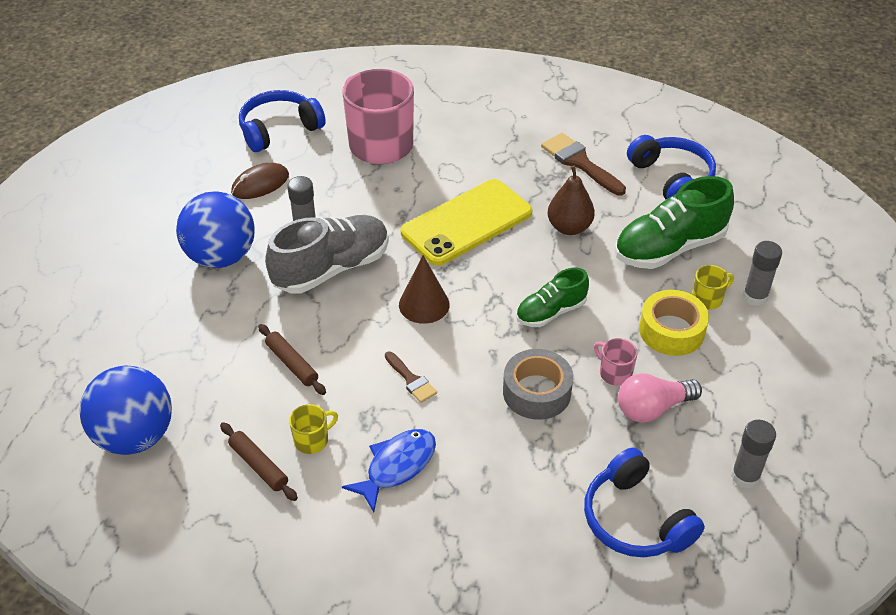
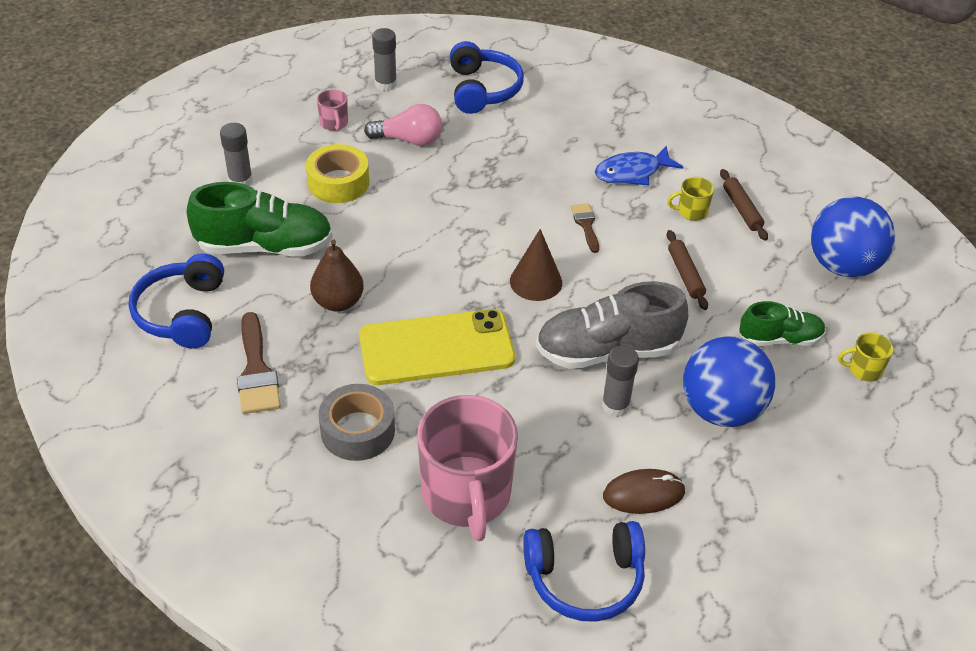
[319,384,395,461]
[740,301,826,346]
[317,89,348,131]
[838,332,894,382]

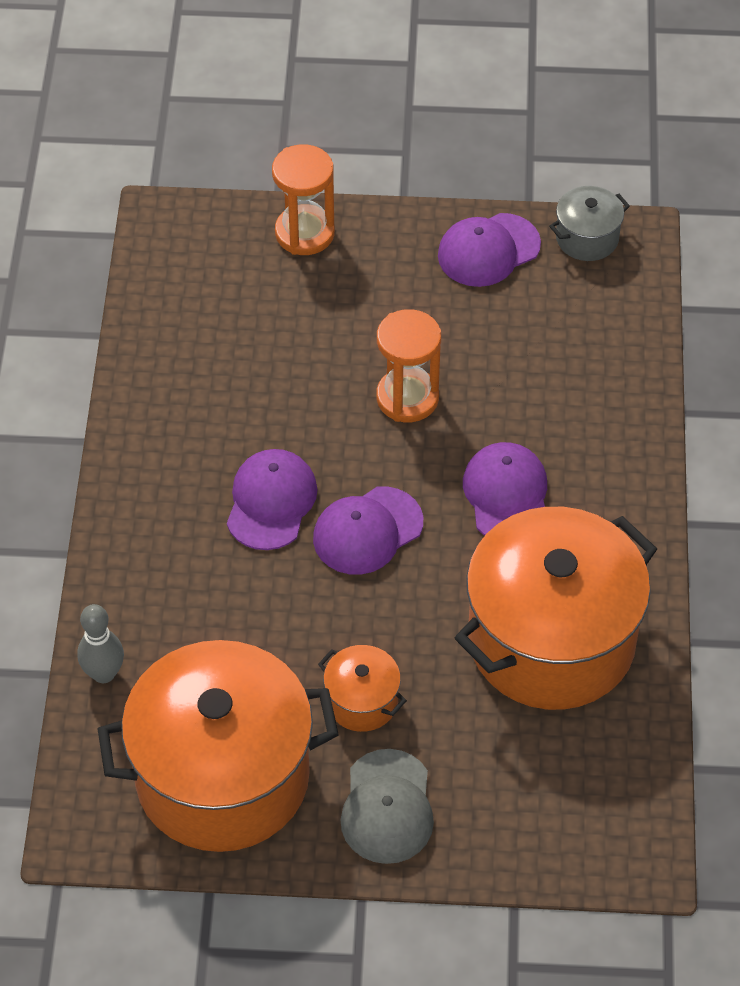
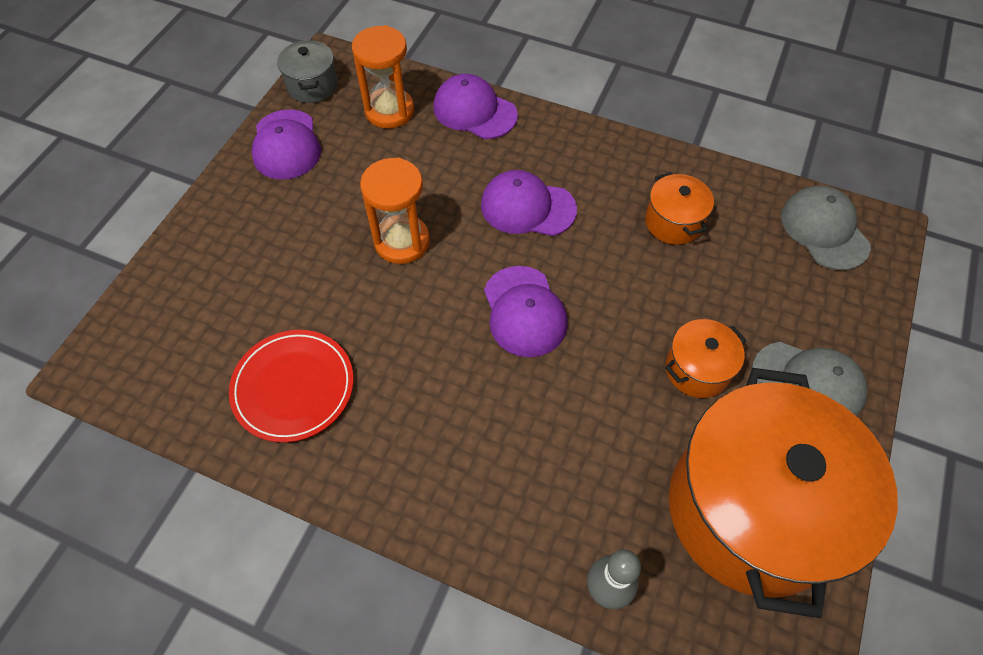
[433,74,518,139]
[352,25,414,129]
[645,172,714,245]
[229,330,354,442]
[781,186,871,270]

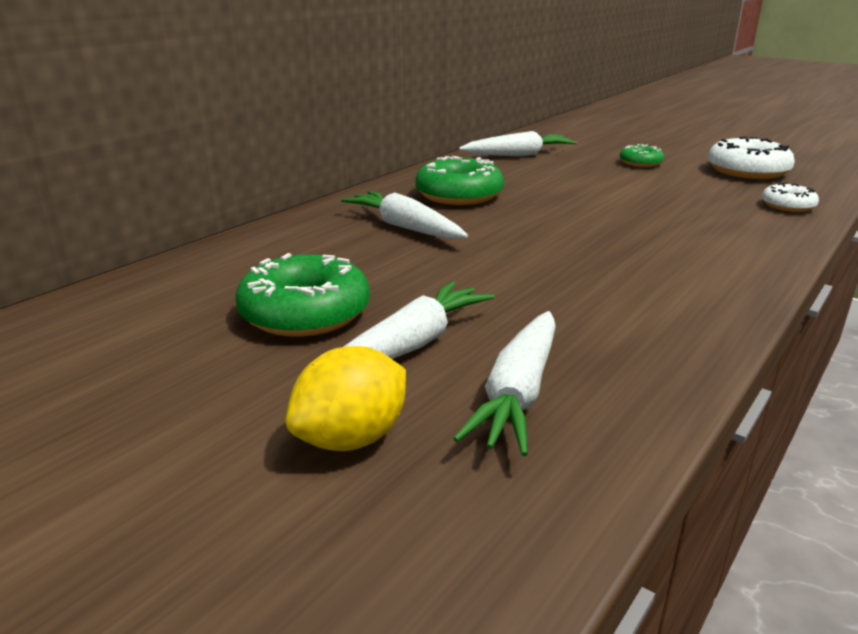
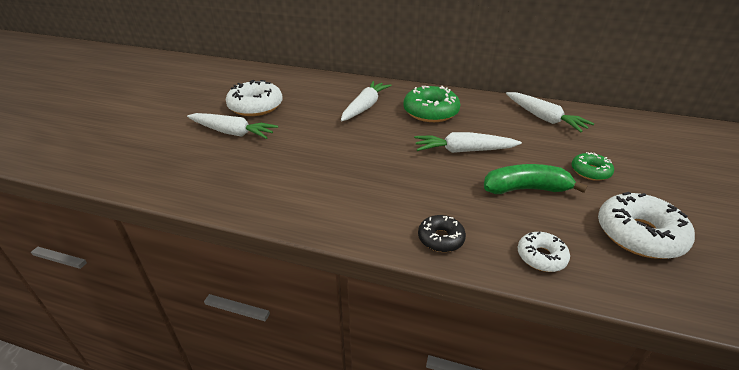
[226,80,283,116]
[285,346,406,451] (first image)
[414,132,522,153]
[418,215,466,252]
[484,164,588,194]

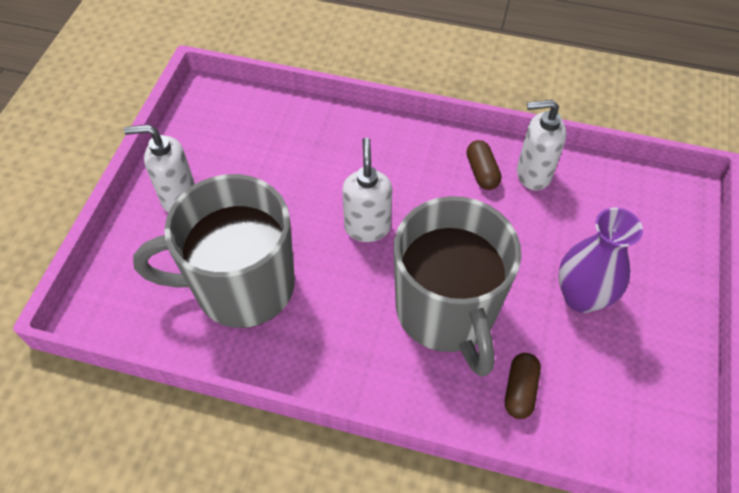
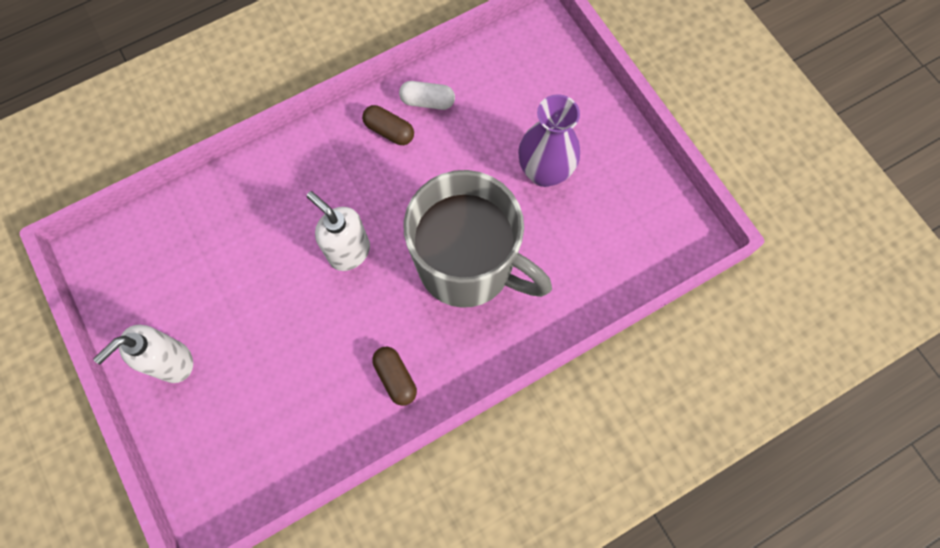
[133,174,295,328] (first image)
[372,347,417,406]
[399,81,455,110]

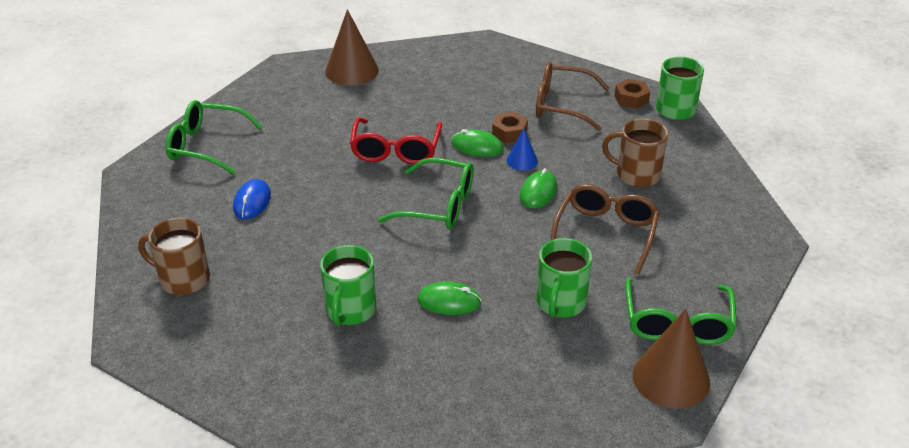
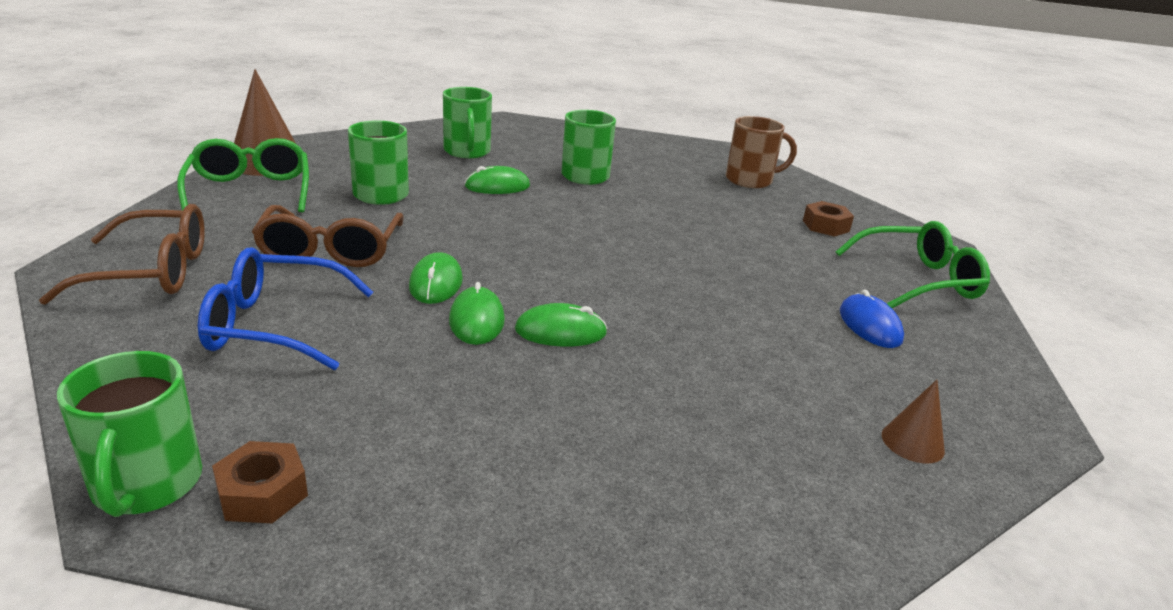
[840,289,904,348]
[882,380,945,463]
[350,117,442,164] (first image)
[378,158,474,229] (first image)
[803,201,854,237]
[449,282,505,345]
[39,204,205,305]
[198,247,373,370]
[443,87,492,158]

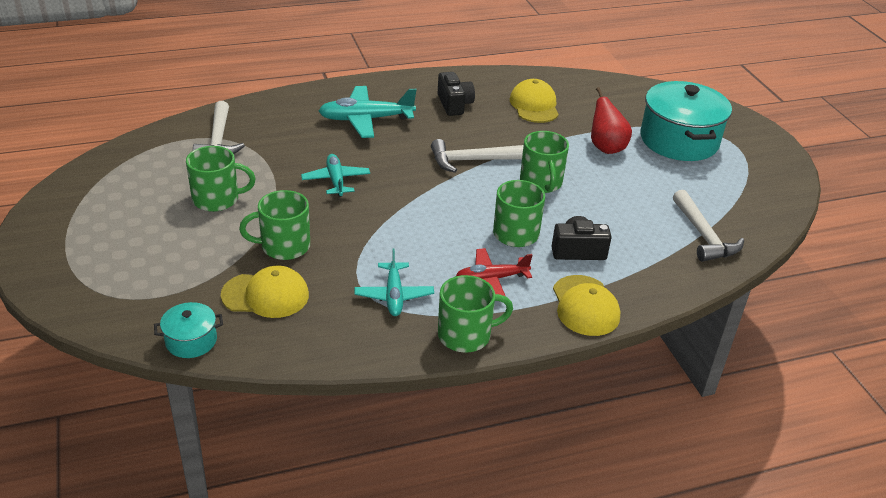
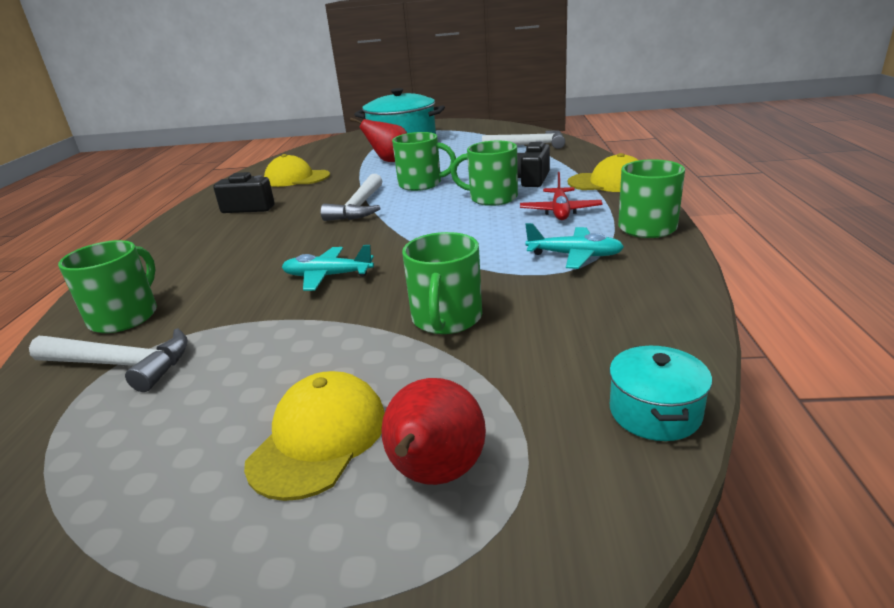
[58,240,157,333]
[244,371,385,501]
[319,86,416,138] (first image)
[381,378,486,485]

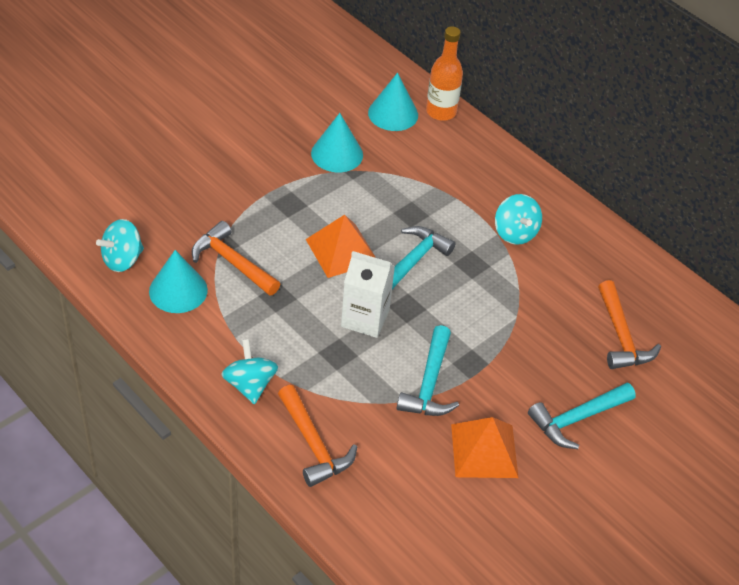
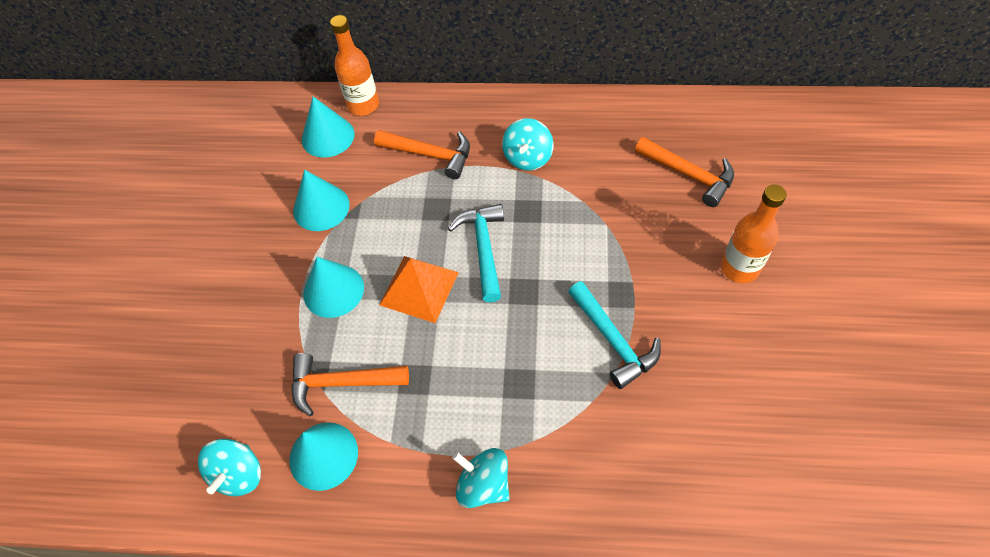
[374,130,470,179]
[341,251,395,338] (first image)
[451,417,519,478] (first image)
[502,118,554,171]
[721,185,787,283]
[304,257,364,318]

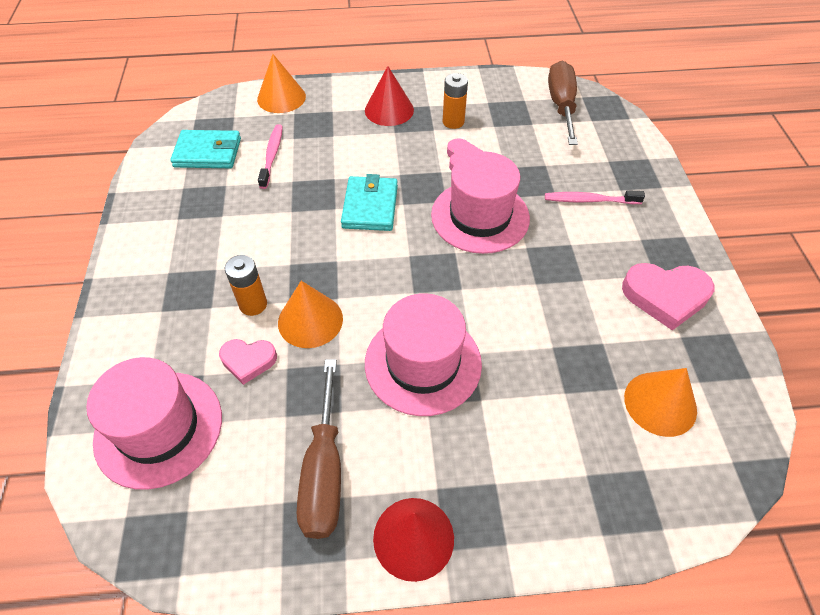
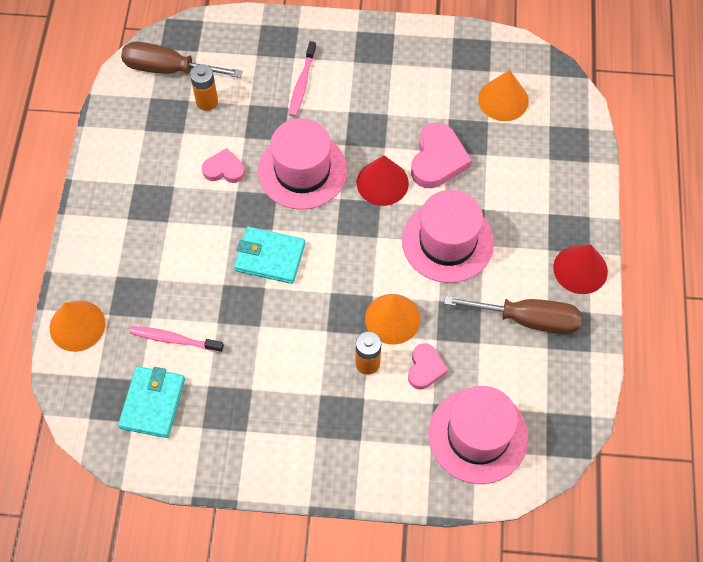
[357,155,409,206]
[190,64,218,111]
[411,123,472,188]

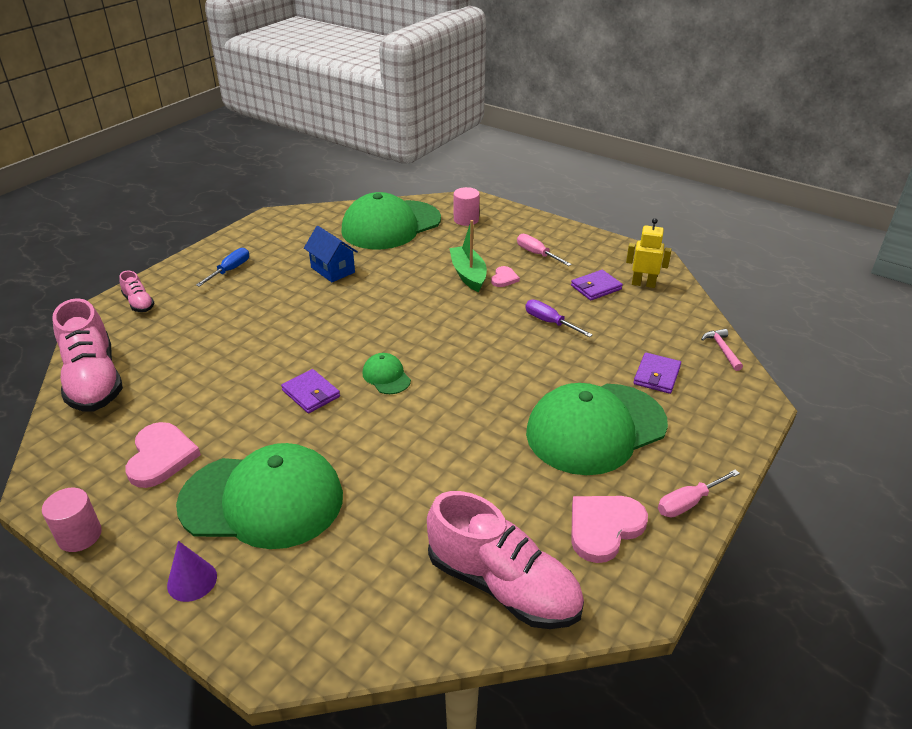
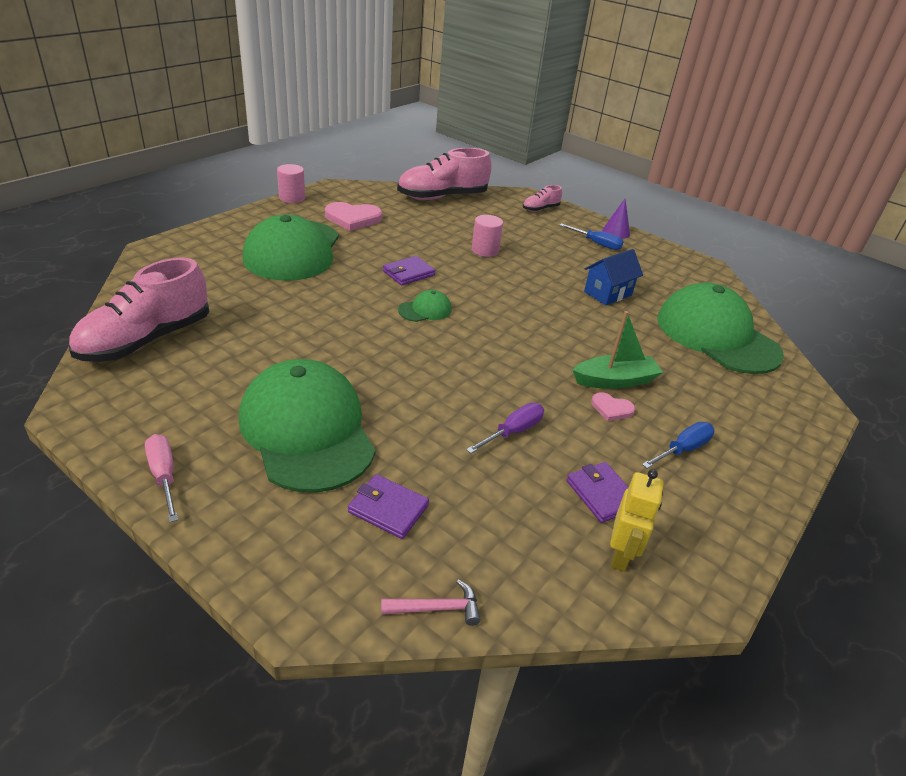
[602,199,630,239]
[472,215,503,257]
[642,422,715,468]
[571,496,648,563] (first image)

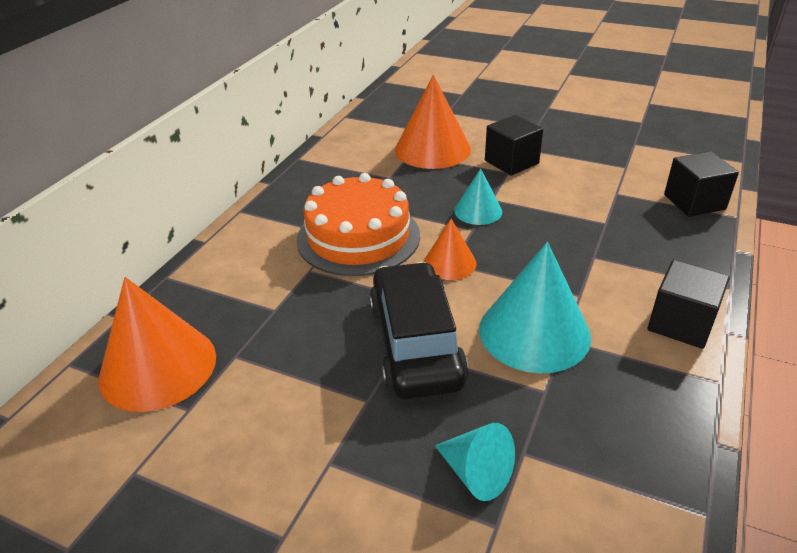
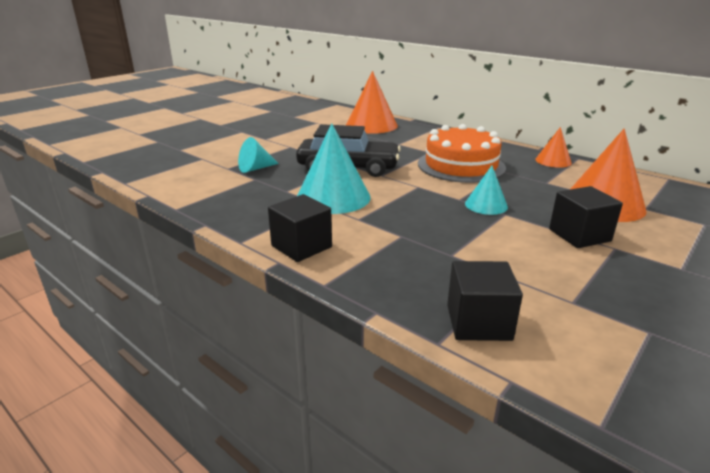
[535,127,572,168]

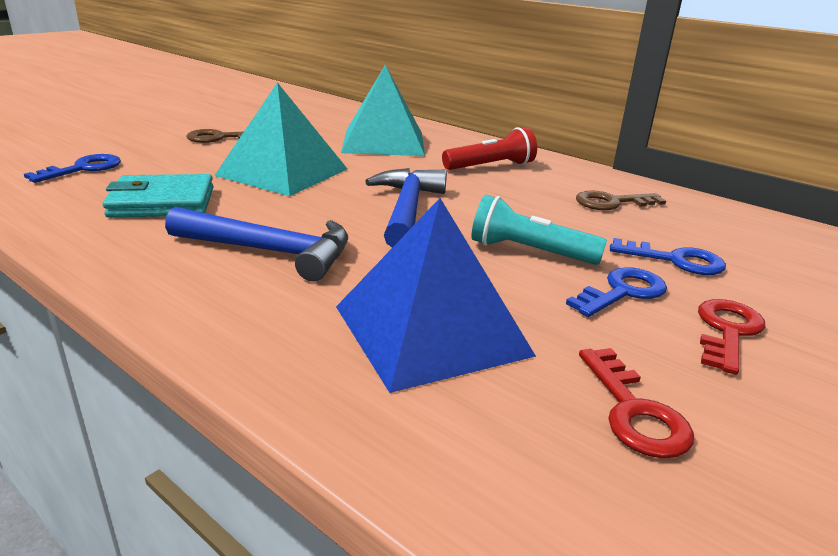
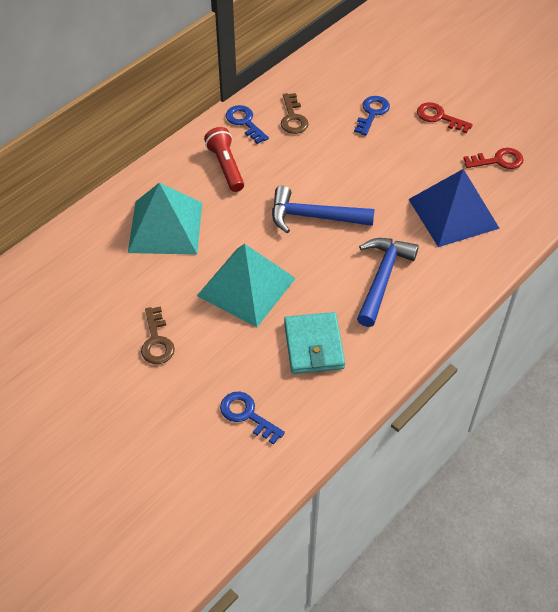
[471,195,607,265] (first image)
[226,105,269,144]

